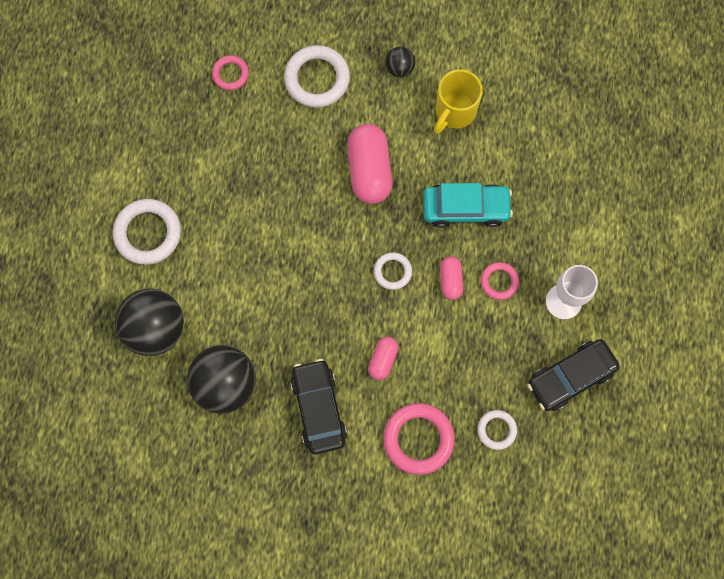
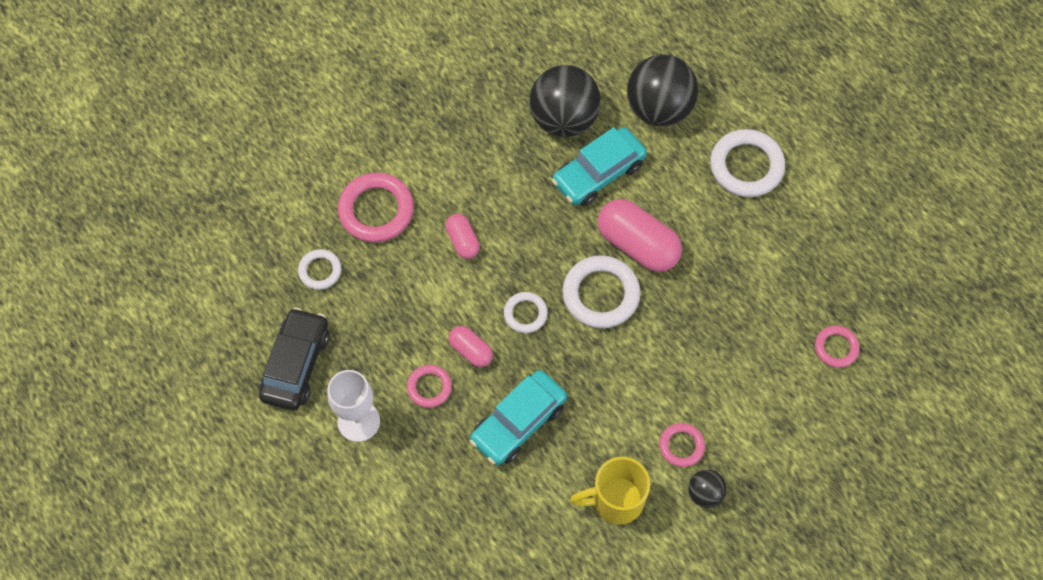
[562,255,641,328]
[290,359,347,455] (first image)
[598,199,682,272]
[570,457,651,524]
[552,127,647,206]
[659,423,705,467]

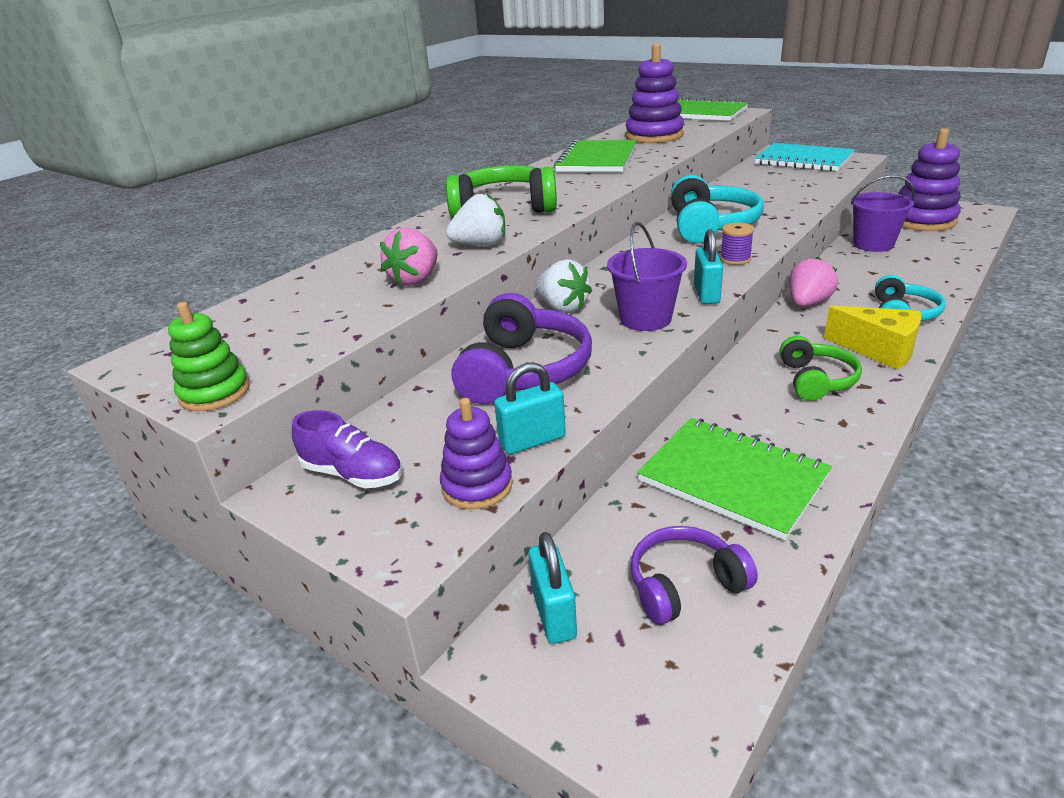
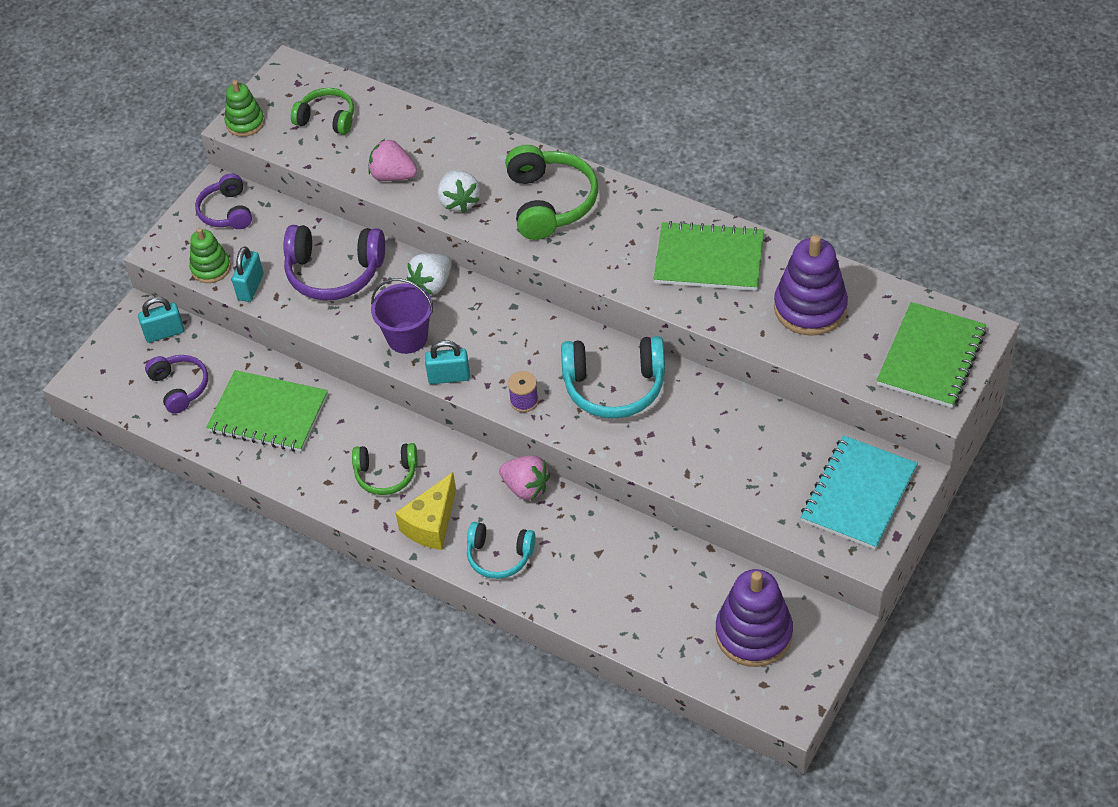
[195,173,252,229]
[189,228,231,283]
[232,246,264,302]
[206,370,328,452]
[851,175,915,252] (first image)
[291,88,354,135]

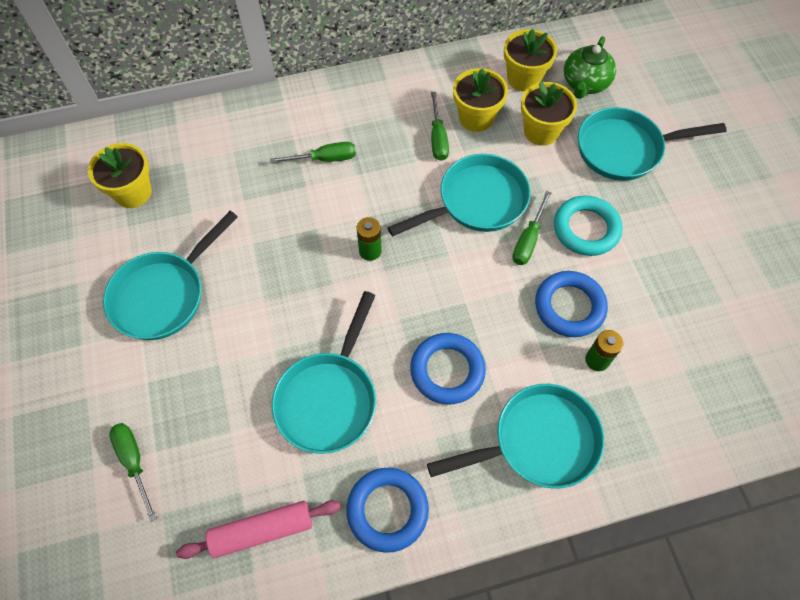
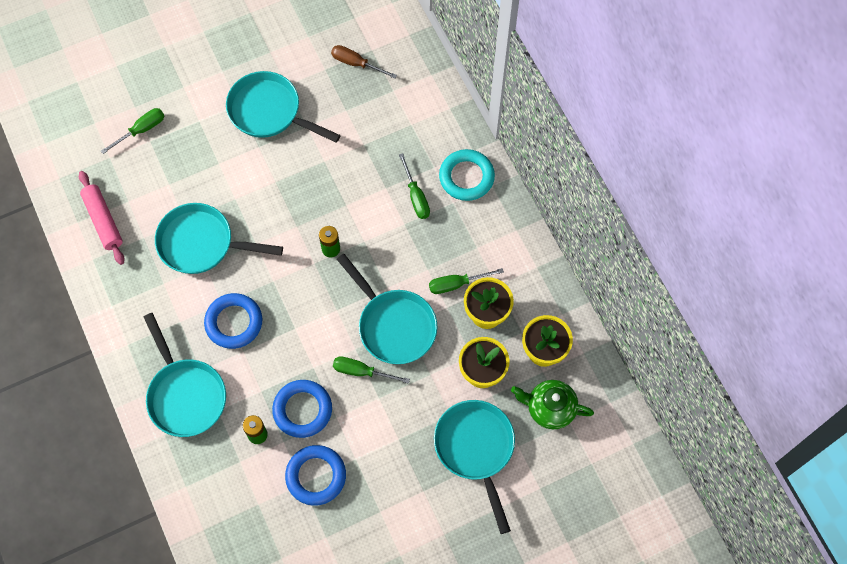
[331,45,397,79]
[285,445,346,506]
[439,149,495,201]

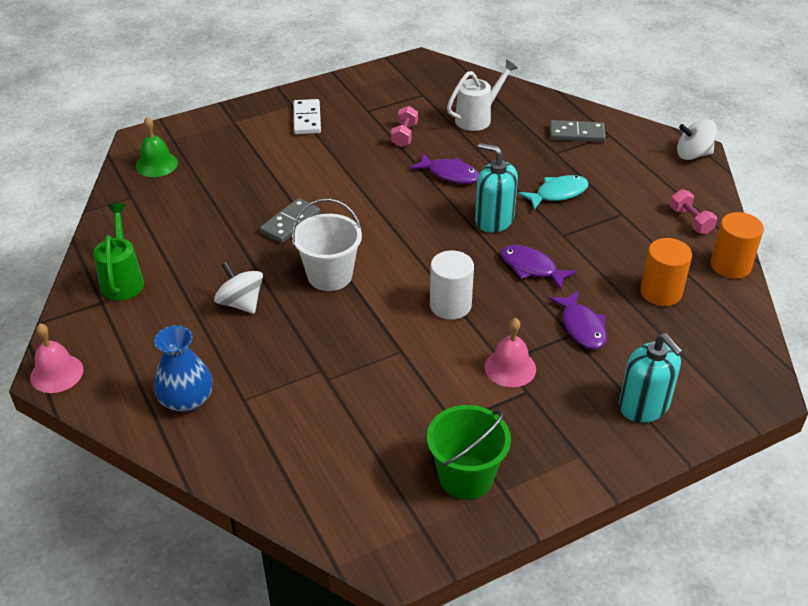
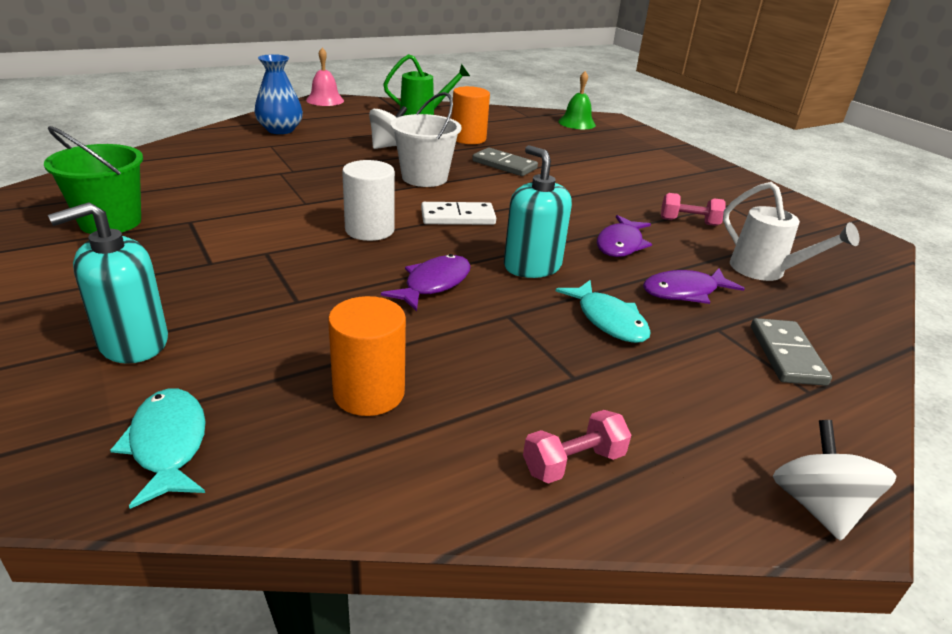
[421,202,496,225]
[504,145,572,278]
[485,318,536,387] (first image)
[643,268,745,304]
[452,86,490,144]
[110,389,206,509]

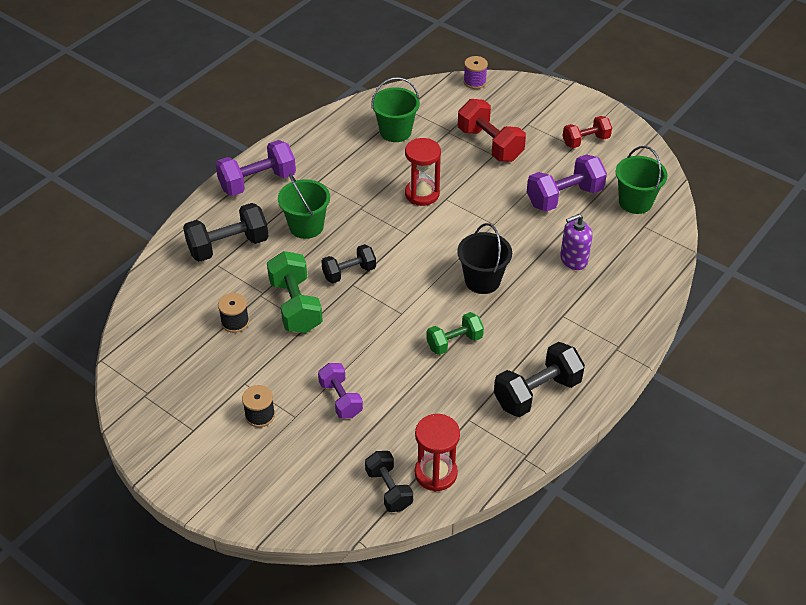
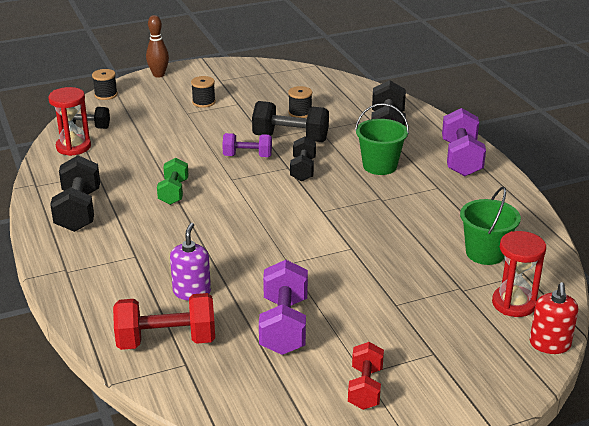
[252,101,329,142]
[222,133,272,157]
[492,231,546,317]
[457,223,512,294] (first image)
[113,293,215,350]
[530,282,578,354]
[616,146,668,214] (first image)
[92,69,118,100]
[146,15,169,78]

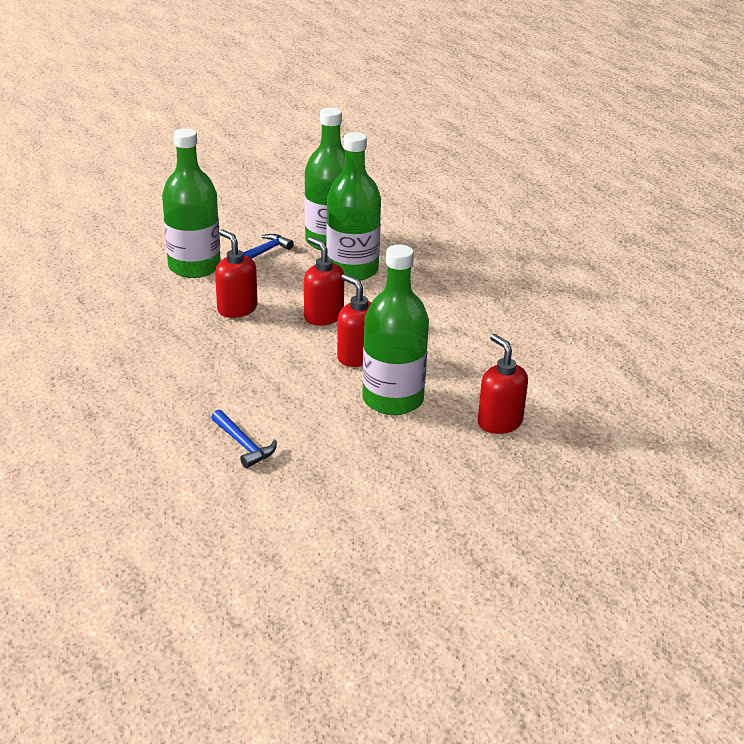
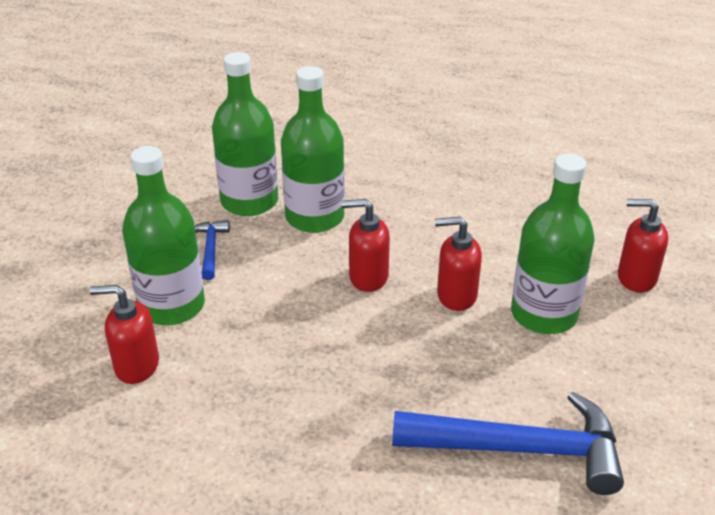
[392,392,624,495]
[89,285,159,384]

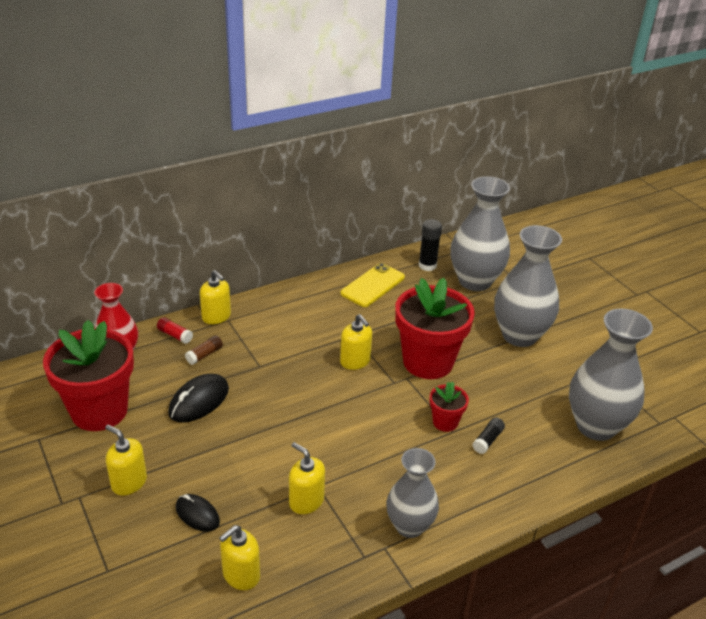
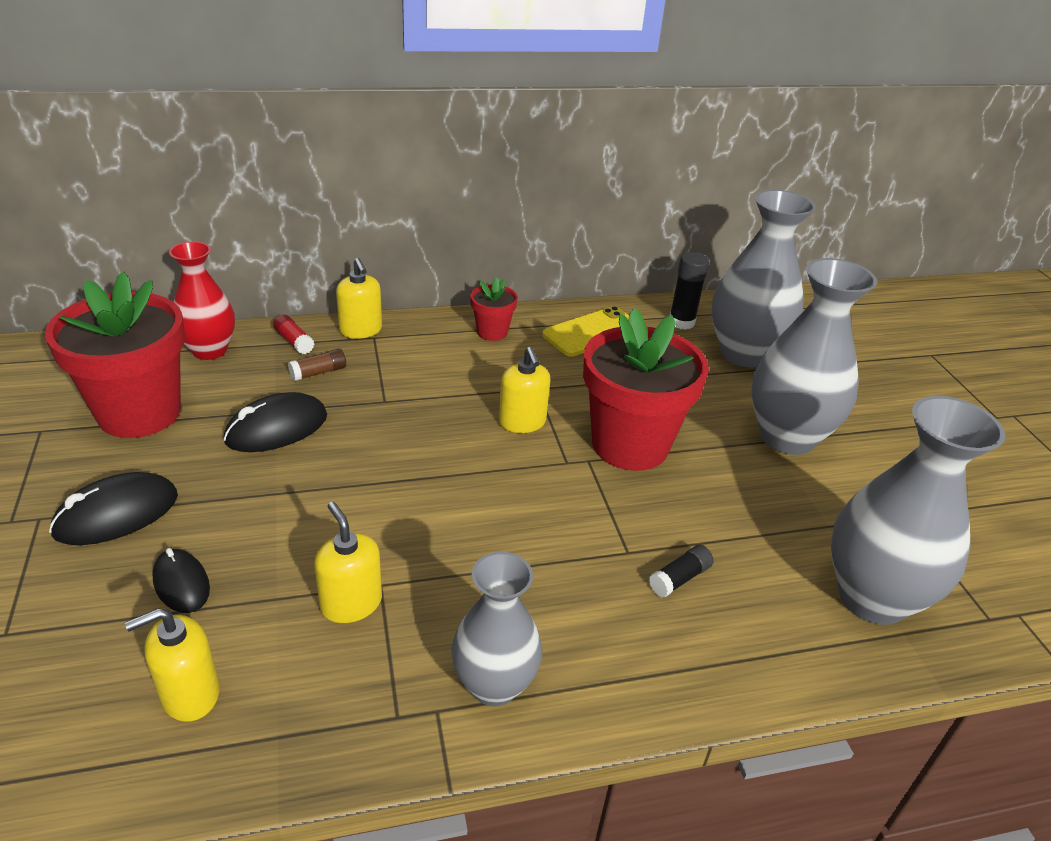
[49,472,178,545]
[470,277,518,341]

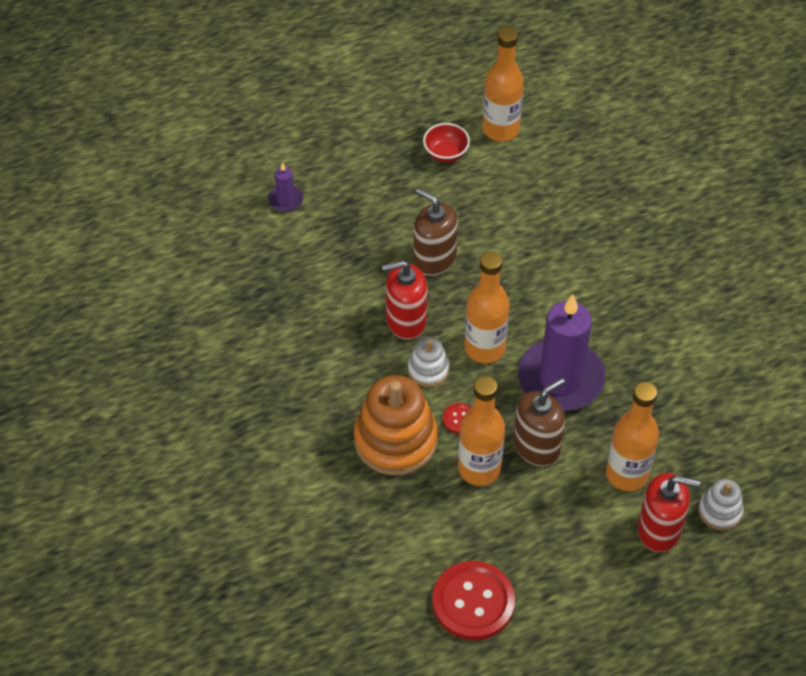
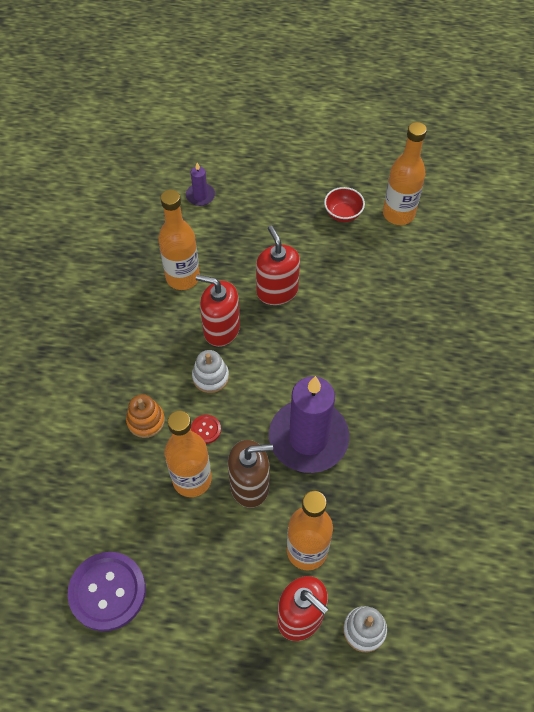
[126,394,165,438]
[256,225,300,305]
[67,552,146,631]
[158,190,200,290]

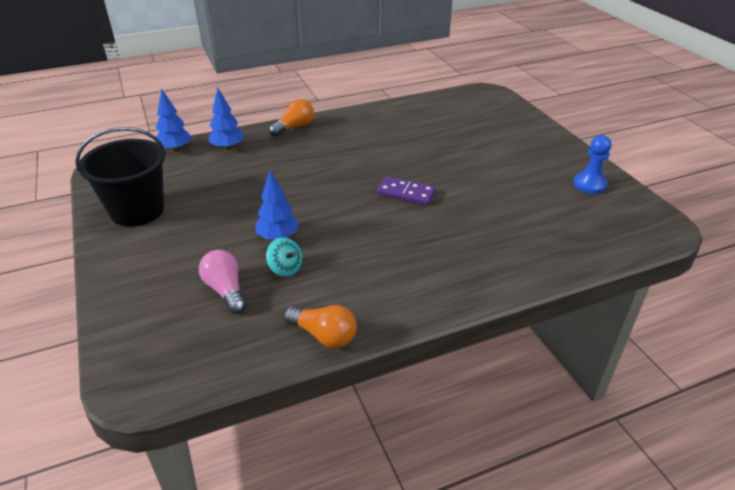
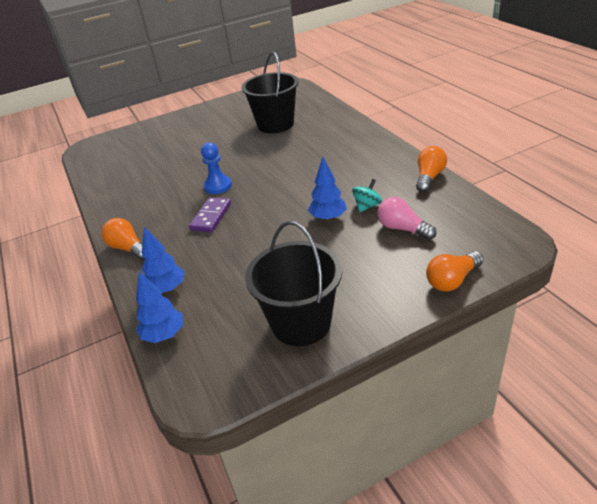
[378,197,437,240]
[189,197,231,232]
[201,142,232,194]
[241,52,299,133]
[426,251,484,291]

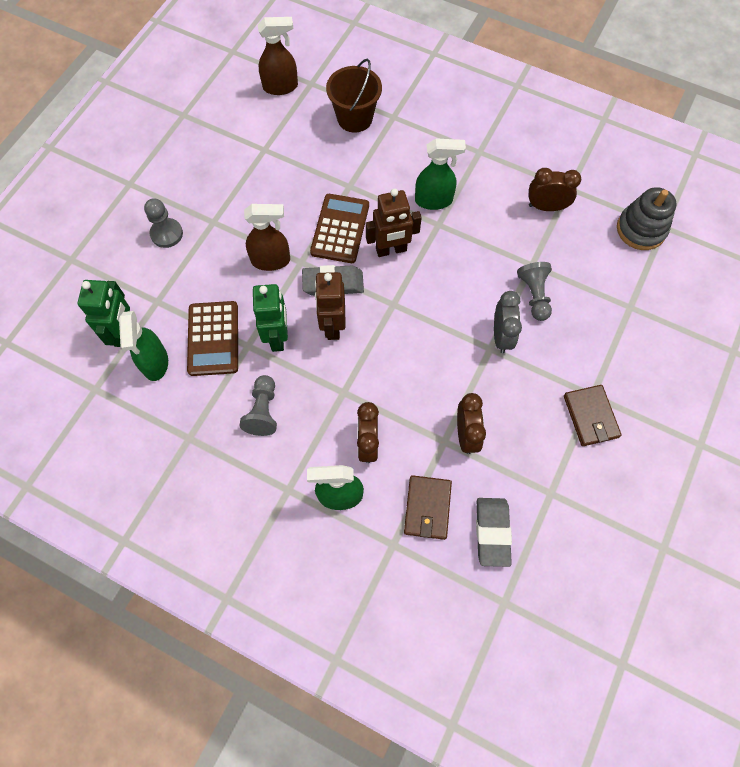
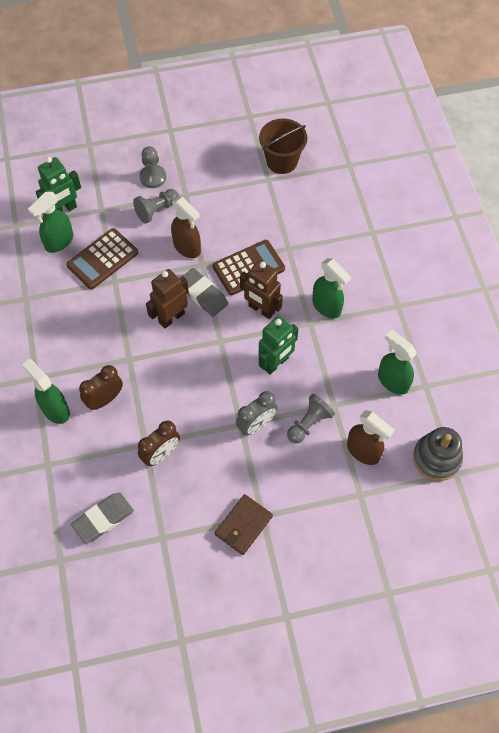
[133,189,179,223]
[259,316,298,375]
[347,410,395,465]
[259,118,307,174]
[404,475,452,540] (first image)
[378,330,417,395]

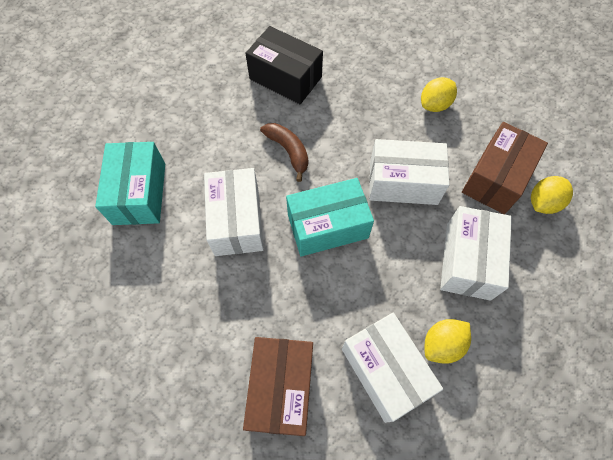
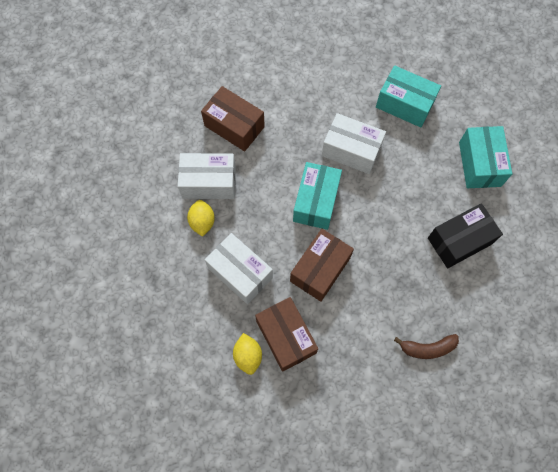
[394,334,459,359]
[290,229,354,302]
[421,77,457,112] (first image)
[459,126,512,188]

